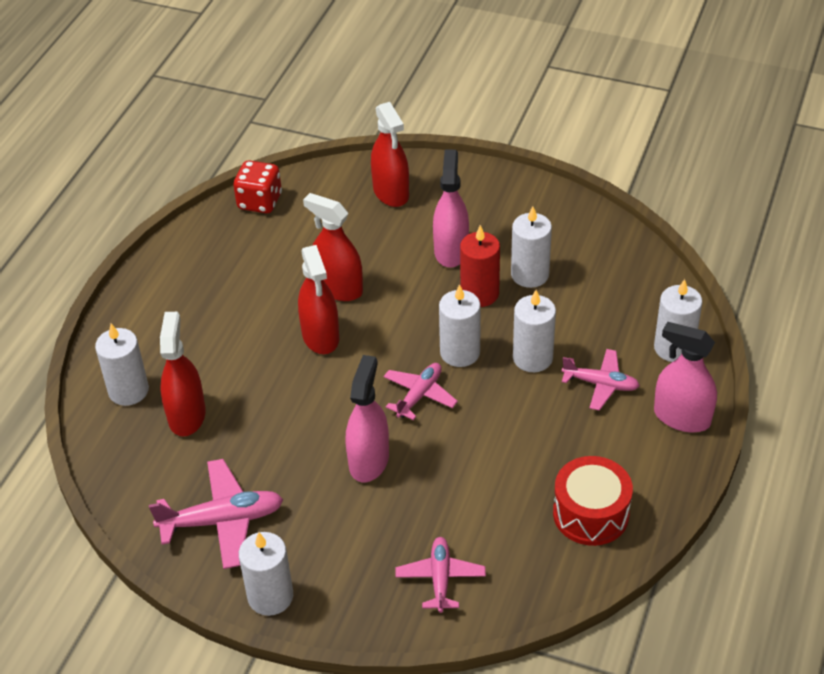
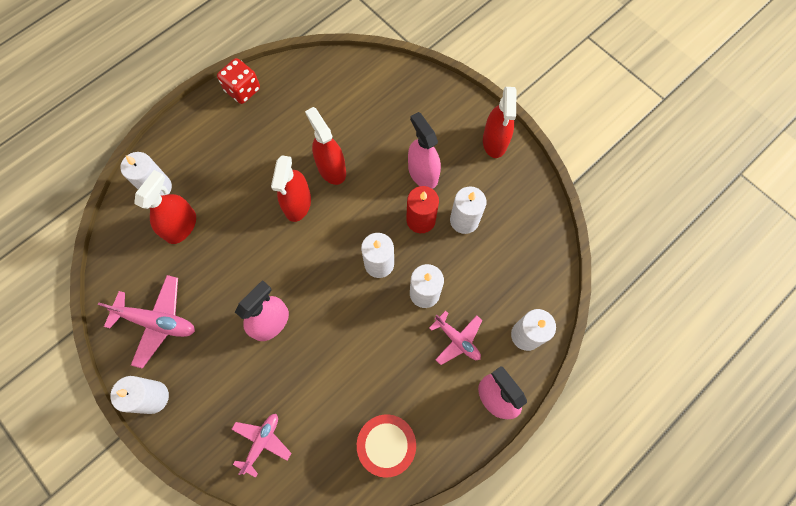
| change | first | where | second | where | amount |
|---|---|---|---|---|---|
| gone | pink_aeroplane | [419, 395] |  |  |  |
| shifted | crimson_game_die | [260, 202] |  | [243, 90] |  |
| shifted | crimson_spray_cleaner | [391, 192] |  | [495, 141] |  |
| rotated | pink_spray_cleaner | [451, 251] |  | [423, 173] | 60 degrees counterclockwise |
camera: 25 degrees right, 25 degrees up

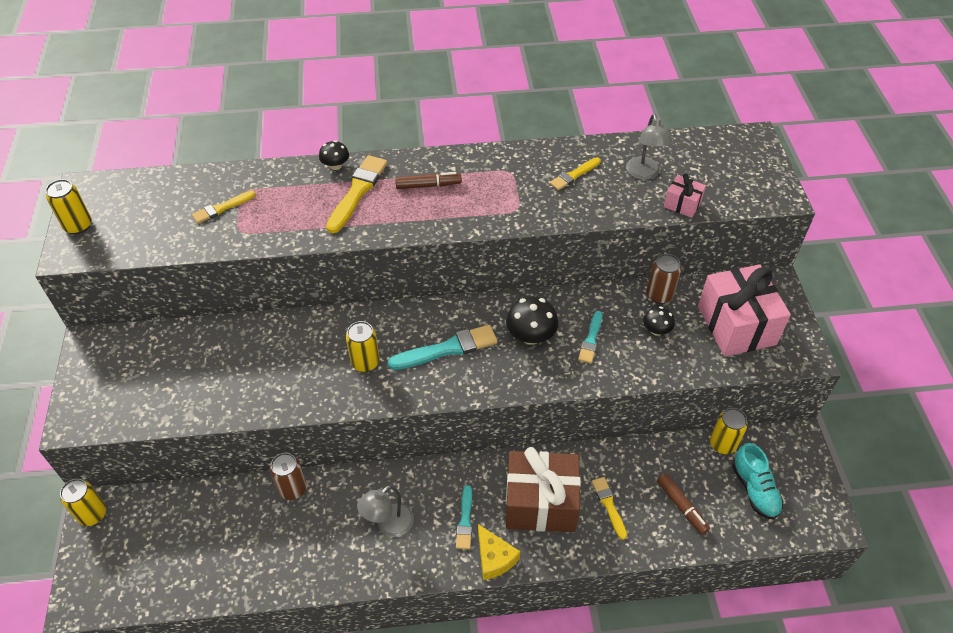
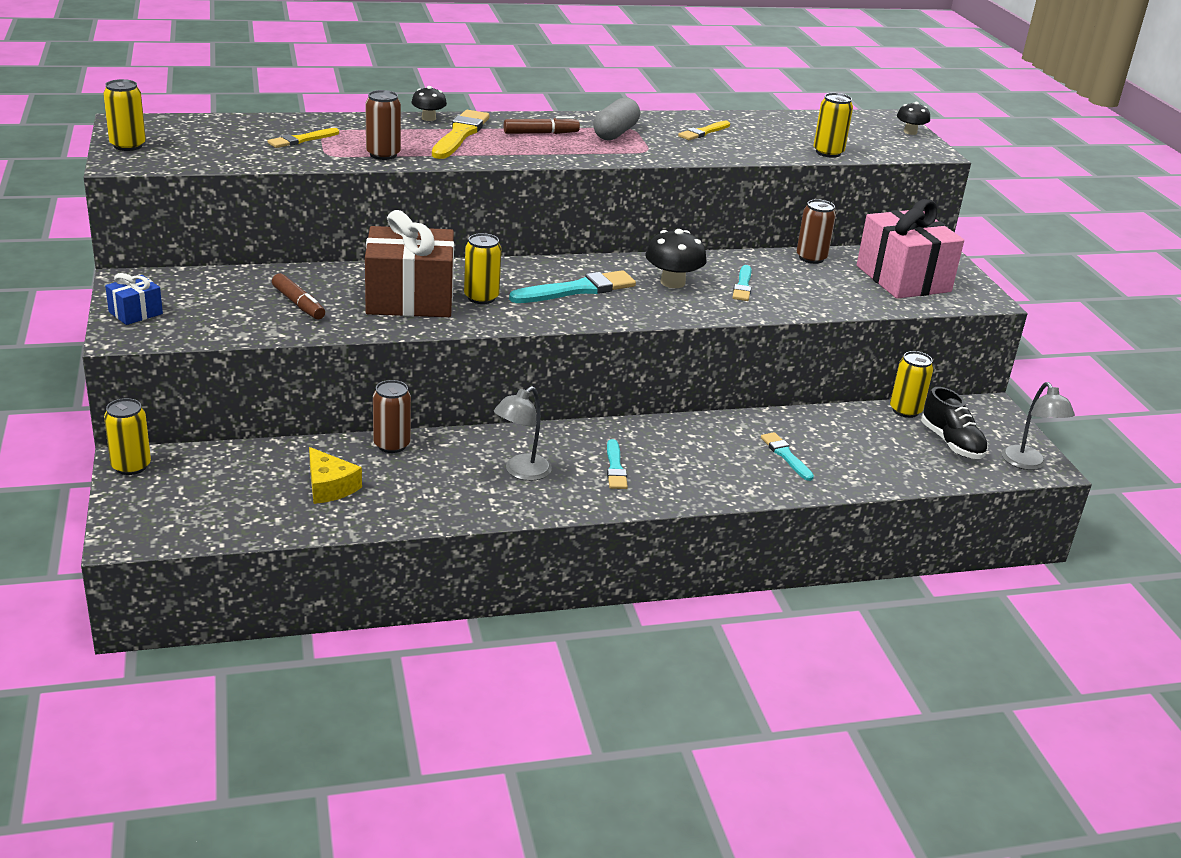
| change | first | where | second | where | amount |
|---|---|---|---|---|---|
| new |  |  | royal_blue_wrapped_gift | [135, 313] |  |
| new |  |  | dark_brown_can | [383, 154] |  |
| new |  |  | gray_pill_shape | [615, 133] |  |
| shifted | yellow_cheese_wedge | [494, 558] |  | [329, 487] |  |
| shifted | dark_brown_wrapped_gift | [540, 503] |  | [410, 299] |  |
| shifted | gray_desk_lamp | [644, 174] |  | [1028, 464] |  |
| shifted | jet-black_fungus | [656, 330] |  | [910, 132] |  |
| shifted | dark_brown_marker | [681, 506] |  | [298, 304] |  |
| swapped | pink_wrapped_gift | [682, 204] | yellow_can | [828, 153] |  |
| repainted | yellow_paint_brush | [609, 505] | aqua_paint_brush | [785, 455] |  |
| repainted | aqua_lace-up_shoe | [754, 489] | jet-black_lace-up_shoe | [951, 443] |  |
camera: 10 degrees left, 20 degrees down

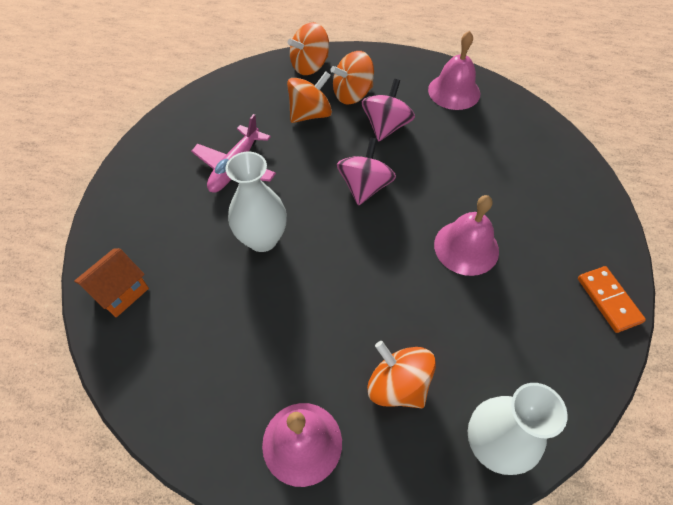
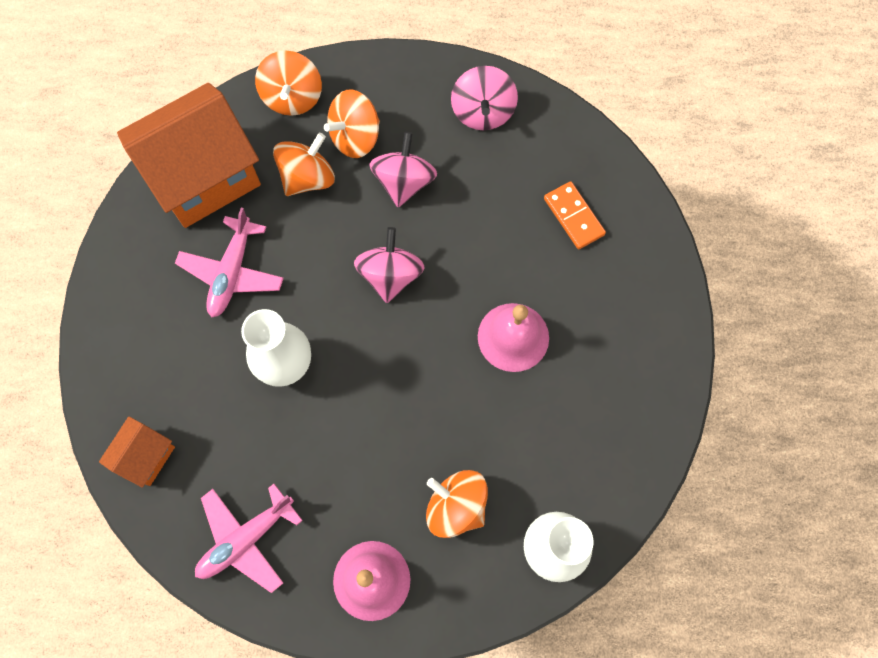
| change | first | where | second | where | amount |
|---|---|---|---|---|---|
| new |  |  | orange_cottage | [205, 177] |  |
| new |  |  | pink_aeroplane | [246, 539] |  |
| shifted | orange_domino_piece | [608, 300] |  | [573, 217] |  |
| swapped | pink_bell | [454, 91] | pink_spinning_top | [483, 112] |  |
| rotated | orange_spinning_top | [310, 66] |  | [292, 97] | 45 degrees counterclockwise |
camera: 10 degrees left, 15 degrees up

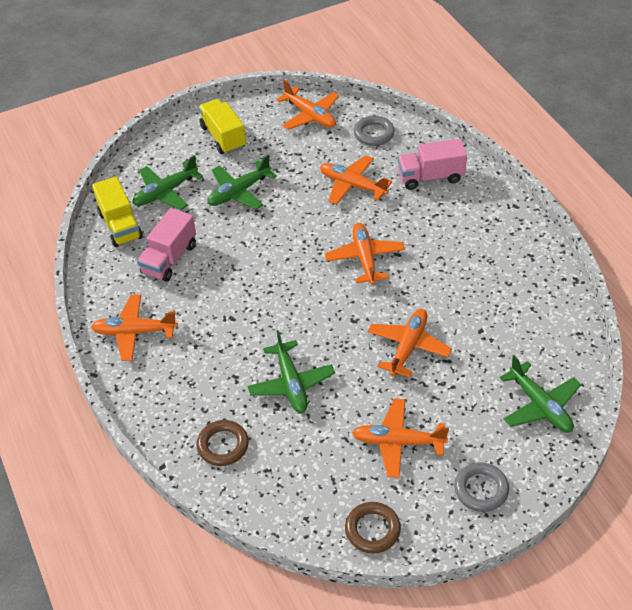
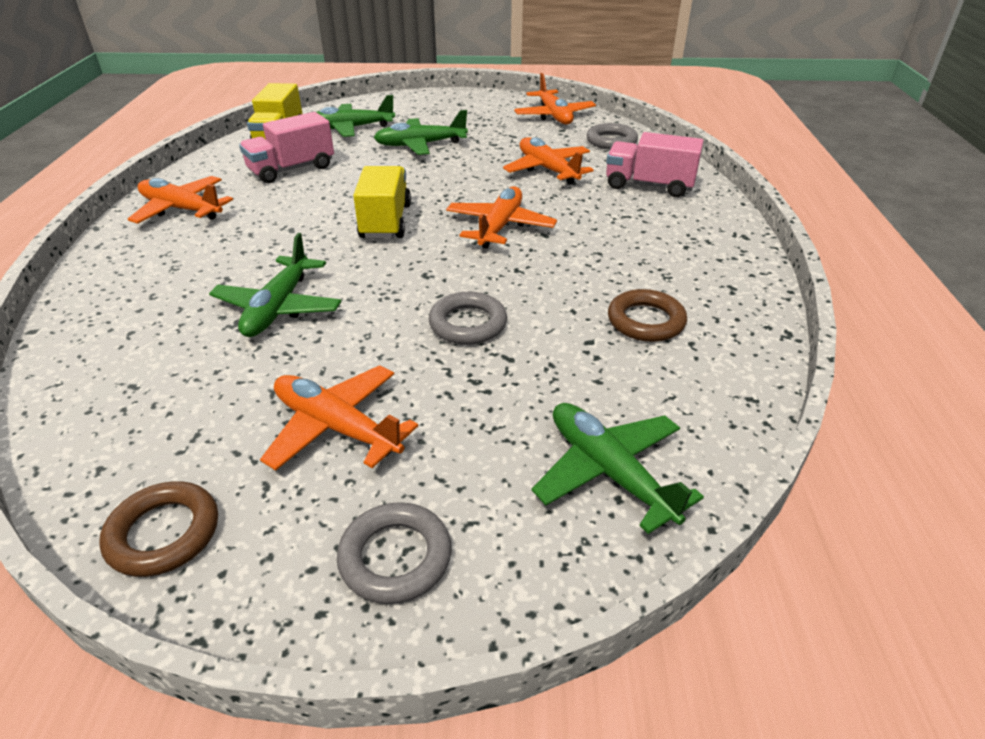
| change | first | where | second | where | amount |
|---|---|---|---|---|---|
| shifted | dark_brown_ring | [223, 445] |  | [645, 321] |  |
| shifted | yellow_lorry | [223, 137] |  | [385, 221] |  |
| swapped | orange_aeroplane | [408, 347] | gray_ring | [468, 324] |  |
| rotated | emerald_aeroplane | [540, 406] |  | [609, 472] | 150 degrees clockwise |
camera: 25 degrees right, 10 degrees down

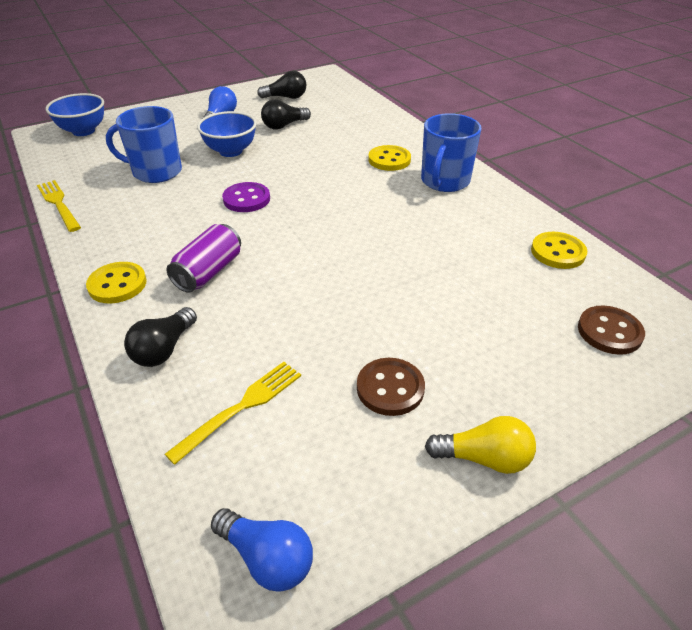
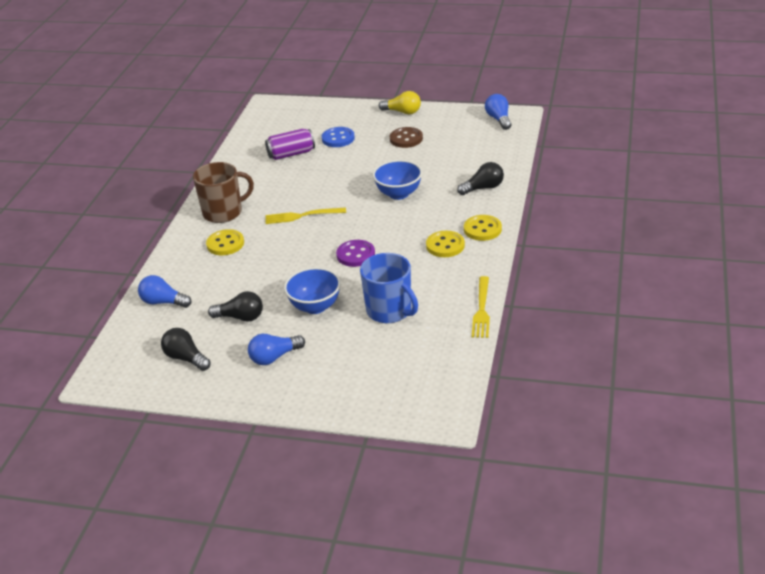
| change | first | where | second | where | amount |
|---|---|---|---|---|---|
| gone | dark_brown_button | [609, 332] |  |  |  |
| new |  |  | royal_blue_bulb | [163, 302] |  |
| new |  |  | royal_blue_button | [338, 138] |  |
| shifted | royal_blue_deep_dish | [83, 131] |  | [398, 194] |  |
| shifted | yellow_table_fork | [241, 407] |  | [301, 216] |  |
| shifted | purple_can | [208, 272] |  | [291, 154] |  |
| shifted | yellow_button | [558, 252] |  | [445, 245] |  |
| repainted | royal_blue_mug | [444, 181] | dark_brown_mug | [223, 212] |  |
| rotated | yellow_bulb | [484, 458] |  | [402, 112] | 150 degrees clockwise |
camera: 135 degrees left, 5 degrees down

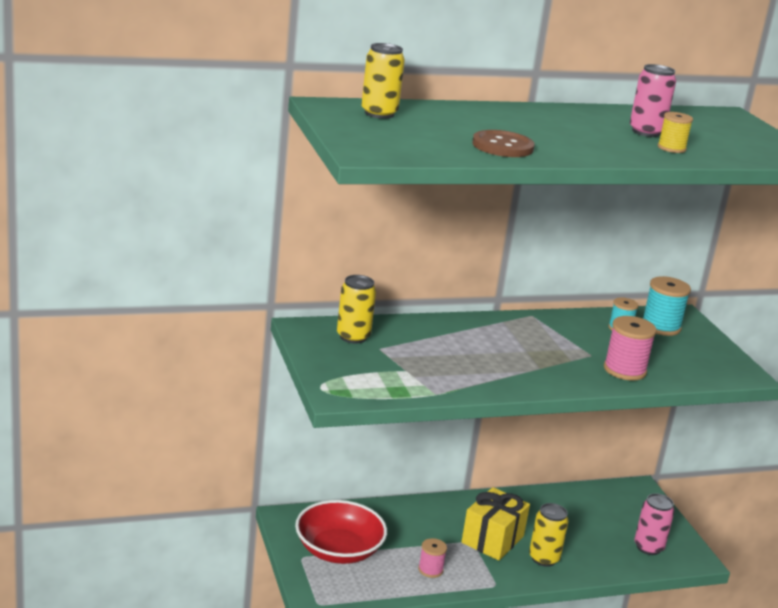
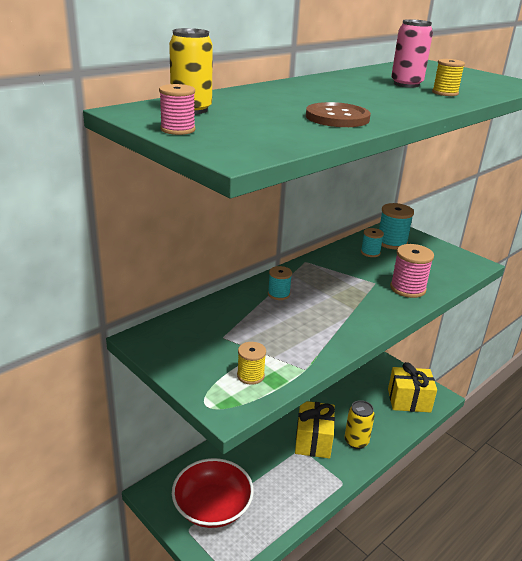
| change | first | where | second | where | amount |
|---|---|---|---|---|---|
| gone | yellow_can | [353, 337] |  |  |  |
| new |  |  | yellow_bobbin | [250, 375] |  |
| new |  |  | aqua_bobbin | [278, 294] |  |
| shifted | pink_bobbin | [430, 570] |  | [178, 129] |  |
| swapped | pink_can | [648, 547] | yellow_wrapped_gift | [409, 400] |  |
camera: 25 degrees left, 5 degrees up

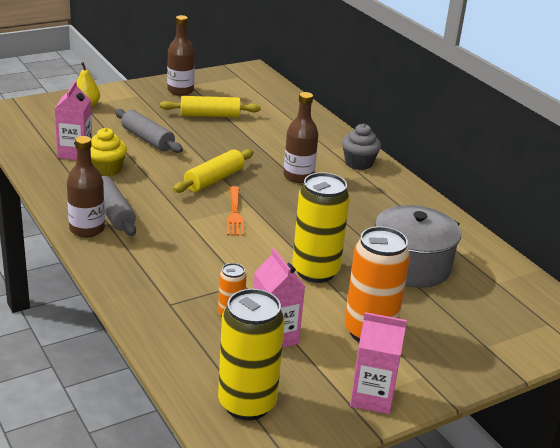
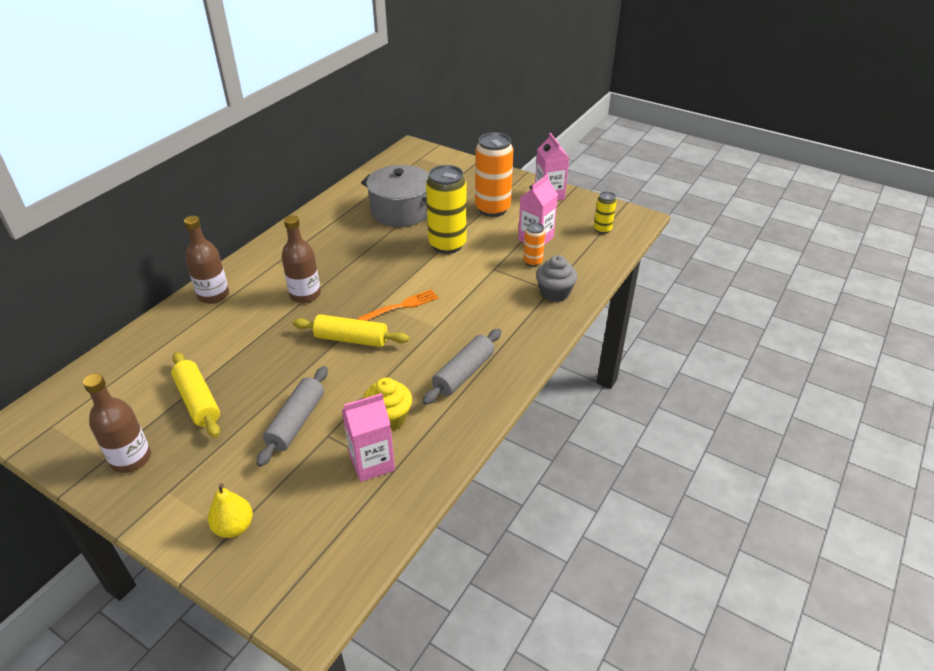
| change | first | where | second | where | amount |
|---|---|---|---|---|---|
| shifted | dark_brown_drink_bottle | [87, 229] |  | [213, 295] |  |
| shifted | gray_muffin | [358, 163] |  | [554, 293] |  |
| scaled | yellow_can | [247, 404] |  | [602, 229] | x0.50 |
camera: 115 degrees left, 10 degrees up

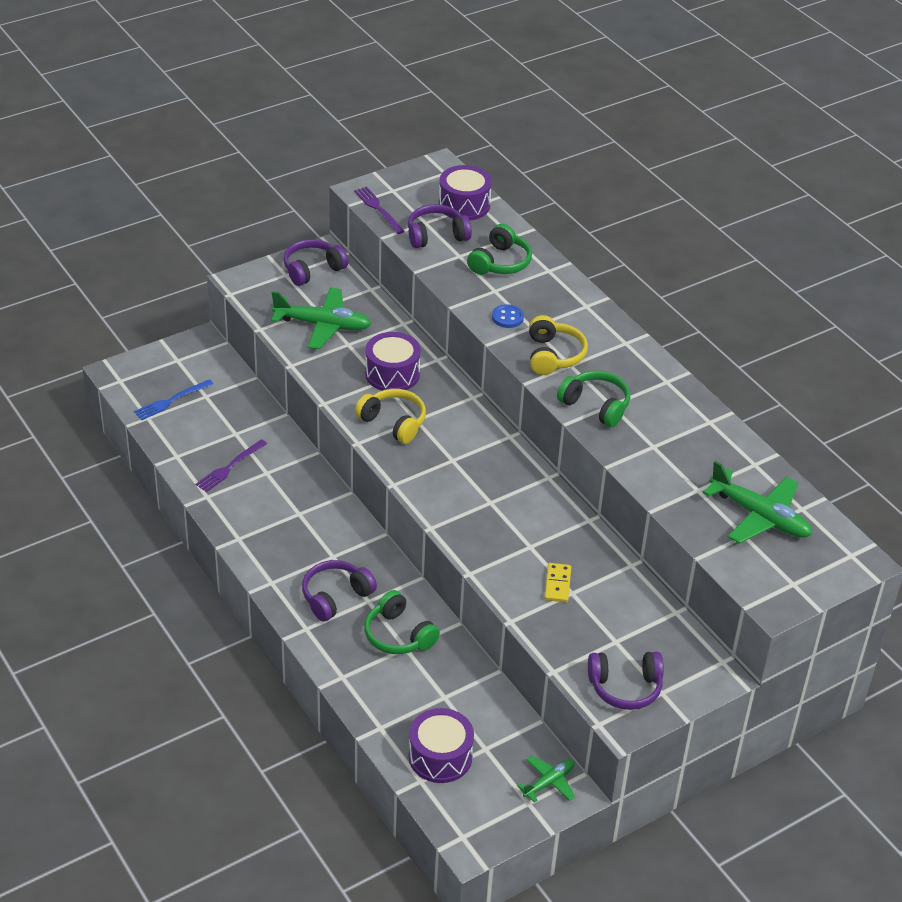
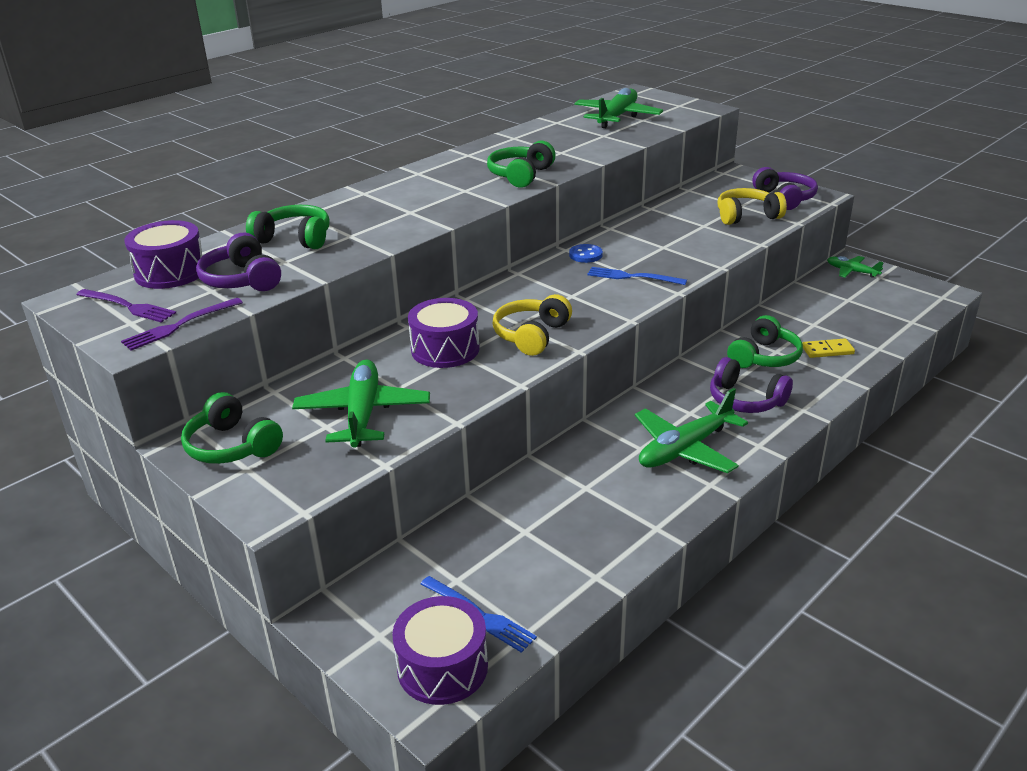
| change | first | where | second | where | amount |
|---|---|---|---|---|---|
| new |  |  | royal_blue_table_fork | [632, 277] |  |
| new |  |  | emerald_aeroplane | [685, 449] |  |
| shifted | purple_table_fork | [229, 467] |  | [128, 306] |  |
| shifted | purple_drum | [440, 756] |  | [442, 667] |  |
| shifted | royal_blue_button | [507, 317] |  | [585, 255] |  |
| shifted | yellow_headphones | [553, 355] |  | [747, 216] |  |
| shifted | yellow_domino_piece | [557, 584] |  | [827, 350] |  |
| repainted | purple_headphones | [312, 269] | emerald_headphones | [232, 446] |  |
camera: 100 degrees left, 10 degrees down

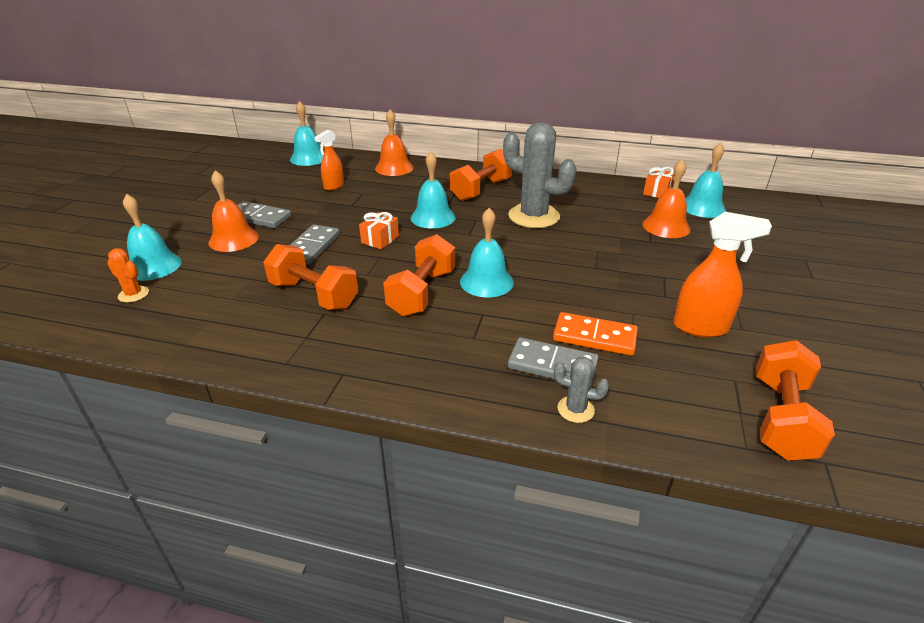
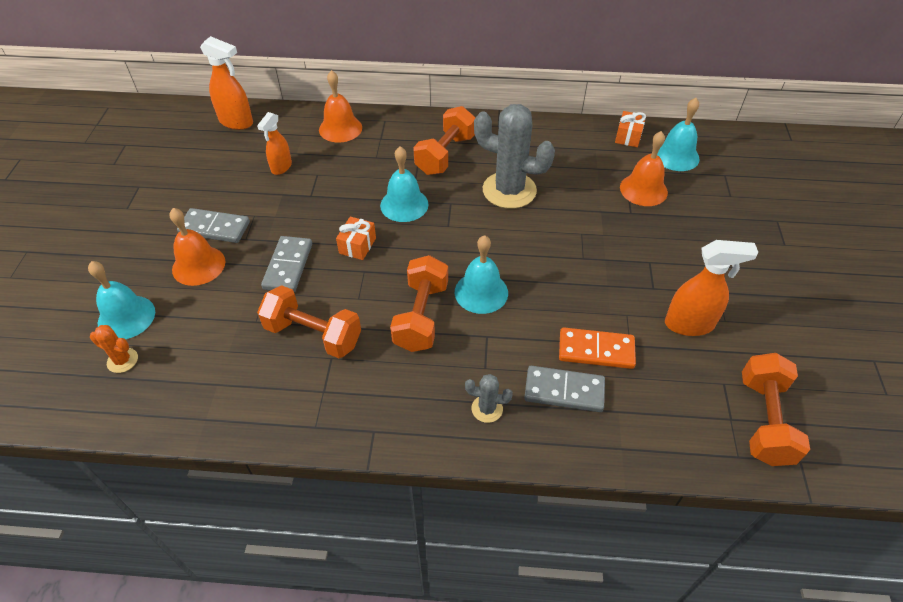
| change | first | where | second | where | amount |
|---|---|---|---|---|---|
| shifted | gray_saguaro_cactus | [575, 409] |  | [487, 409] |  |
| swapped | aqua_bell | [308, 158] | orange_spray_cleaner | [236, 122] |  |
camera: 10 degrees left, 15 degrees up

